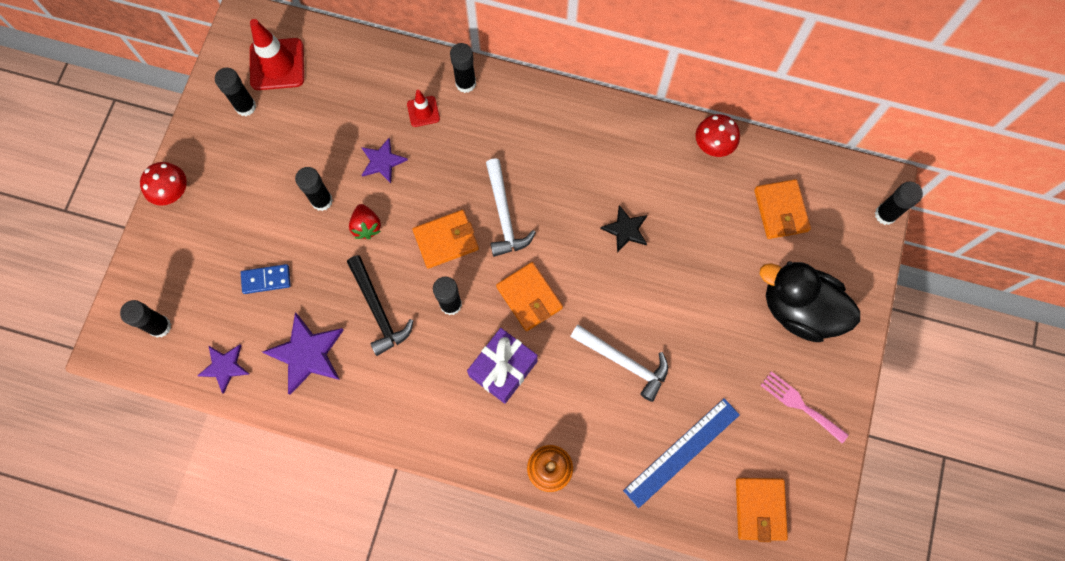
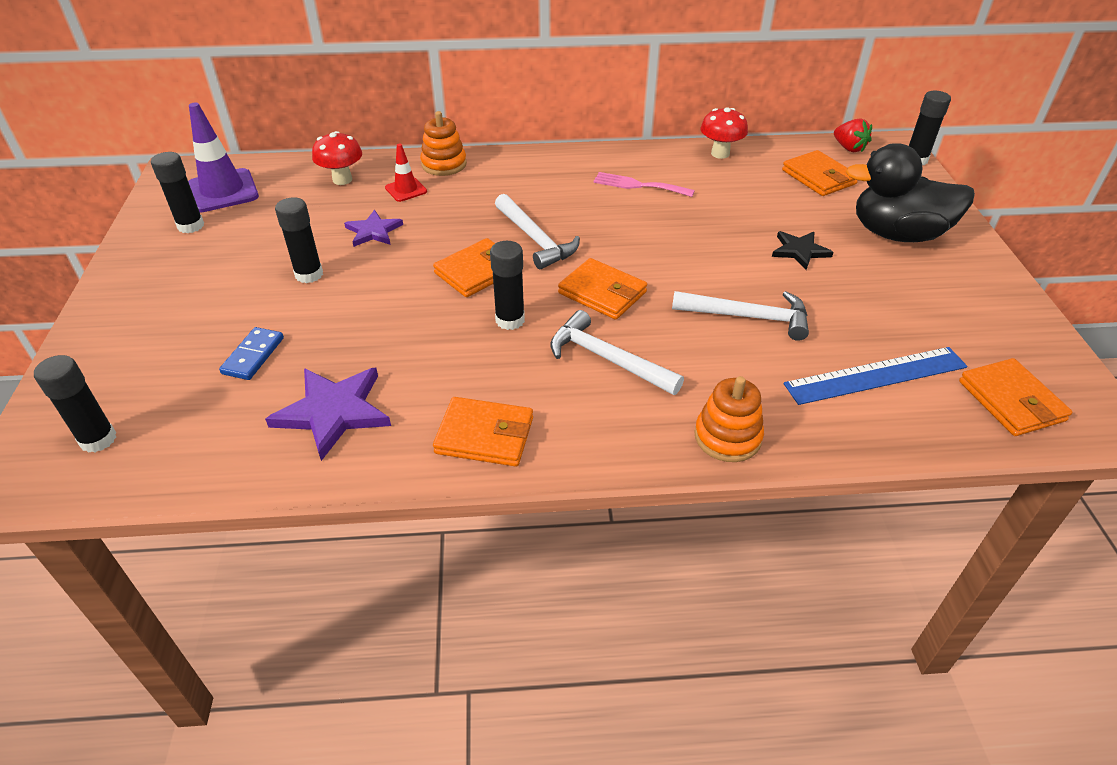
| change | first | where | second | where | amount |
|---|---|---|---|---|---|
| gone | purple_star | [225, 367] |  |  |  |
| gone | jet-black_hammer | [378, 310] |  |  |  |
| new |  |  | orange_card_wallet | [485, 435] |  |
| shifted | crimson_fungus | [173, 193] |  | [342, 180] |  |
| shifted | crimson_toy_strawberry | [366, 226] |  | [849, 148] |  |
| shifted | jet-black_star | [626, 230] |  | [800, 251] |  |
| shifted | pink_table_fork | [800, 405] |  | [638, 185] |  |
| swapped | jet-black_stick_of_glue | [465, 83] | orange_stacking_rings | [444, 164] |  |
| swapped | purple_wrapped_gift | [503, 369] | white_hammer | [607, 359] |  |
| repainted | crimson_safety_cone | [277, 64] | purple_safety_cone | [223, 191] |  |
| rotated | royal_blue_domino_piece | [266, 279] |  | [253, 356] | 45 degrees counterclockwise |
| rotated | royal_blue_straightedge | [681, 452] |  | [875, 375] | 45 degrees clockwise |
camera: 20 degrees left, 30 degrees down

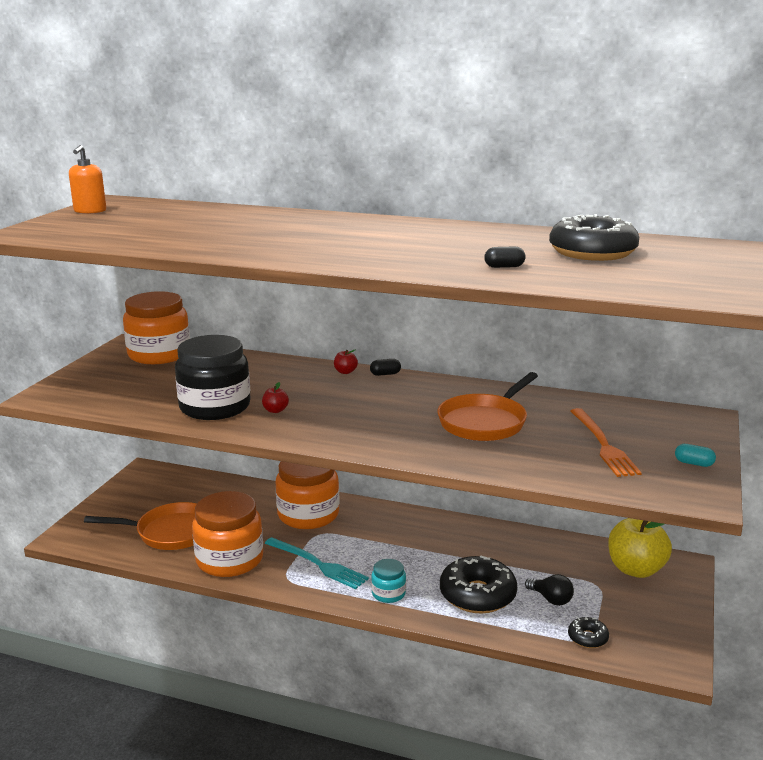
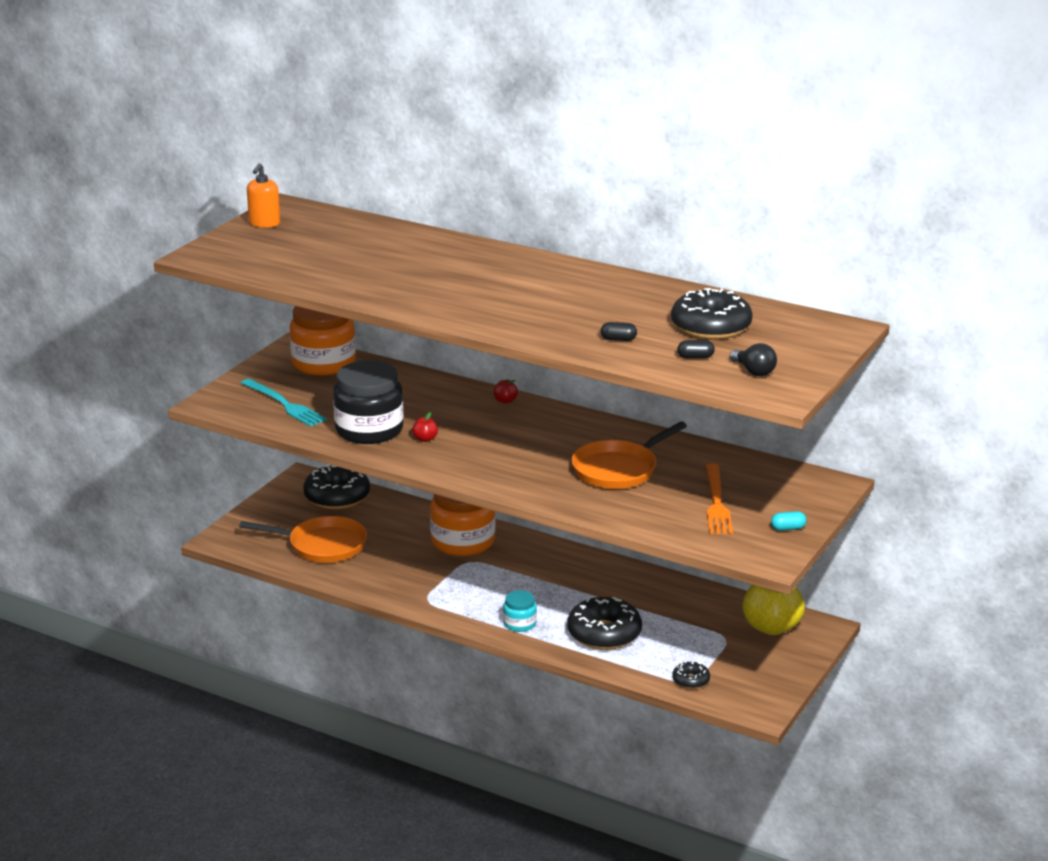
| change | first | where | second | where | amount |
|---|---|---|---|---|---|
| gone | orange_jam_jar | [229, 560] |  |  |  |
| new |  |  | jet-black_donut | [337, 497] |  |
| shifted | aqua_table_fork | [317, 564] |  | [284, 404] |  |
| shifted | jet-black_pill_shape | [385, 374] |  | [695, 357] |  |
| shifted | jet-black_bulb | [551, 599] |  | [754, 371] |  |
| rotated | aqua_pill_shape | [693, 463] |  | [788, 528] | 45 degrees counterclockwise |
camera: 10 degrees right, 5 degrees up

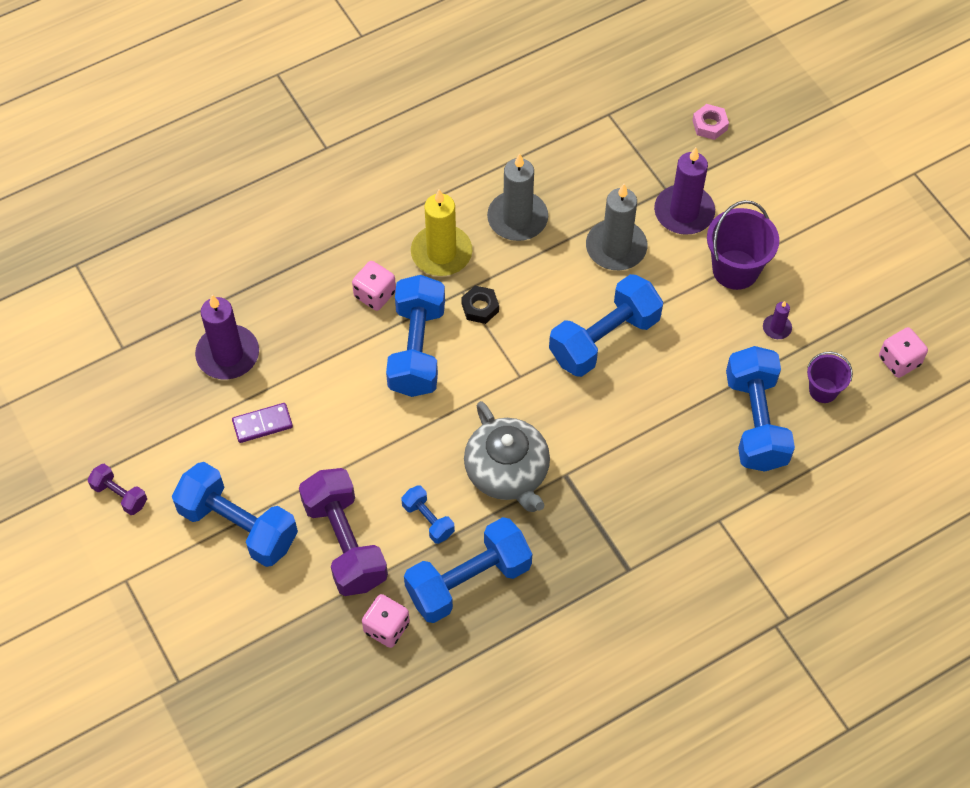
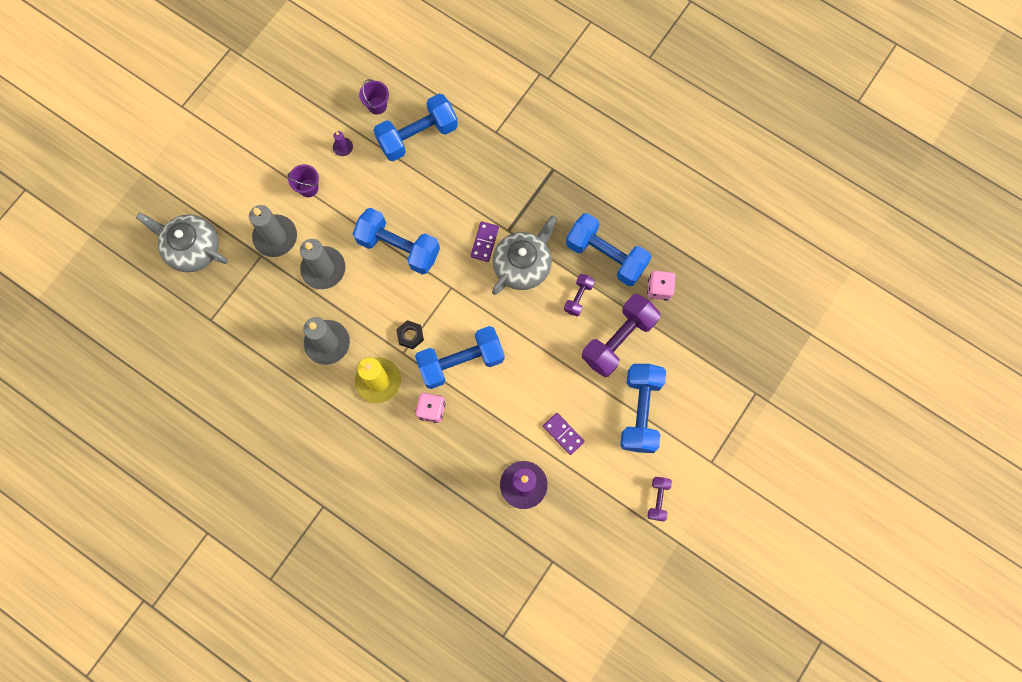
| change | first | where | second | where | amount |
|---|---|---|---|---|---|
| gone | pink_game_die | [899, 361] |  |  |  |
| new |  |  | purple_domino_piece | [484, 242] |  |
| swapped | pink_nut | [709, 125] | gray_china_teapot | [193, 248] |  |
| repainted | royal_blue_dumbbell | [428, 520] | purple_dumbbell | [578, 297] |  |
| repainted | purple_pillar_candle | [684, 212] | gray_pillar_candle | [275, 237] |  |
| scaled | purple_sand_bucket | [735, 269] |  | [308, 188] | x0.59 |
camera: 115 degrees left, 15 degrees up

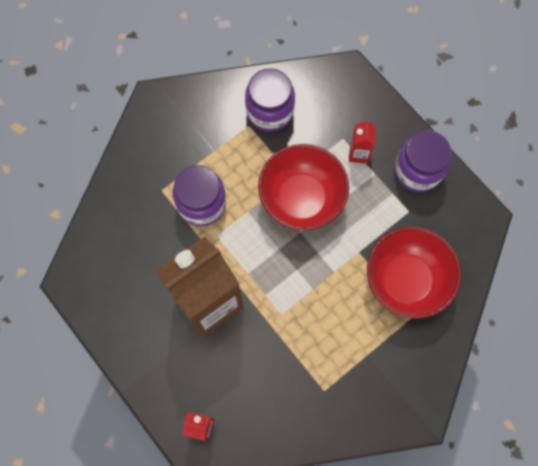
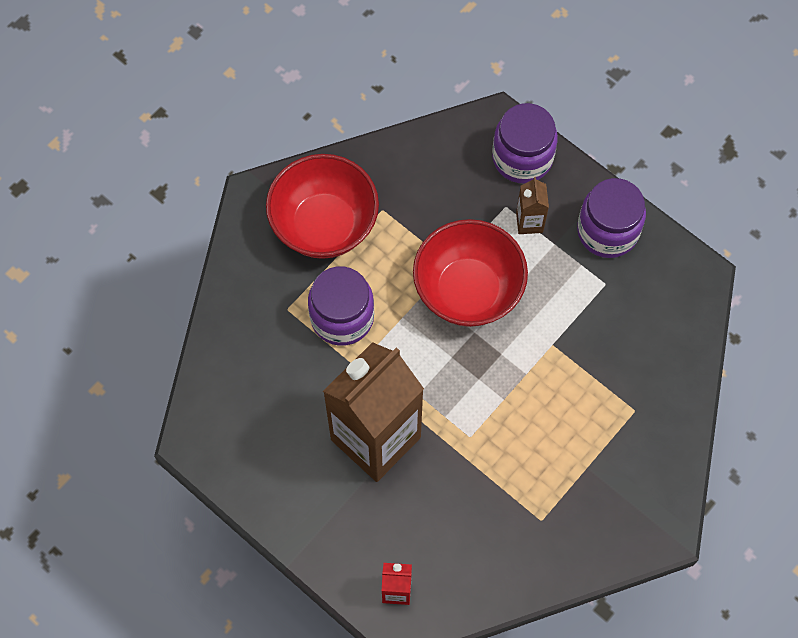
| change | first | where | second | where | amount |
|---|---|---|---|---|---|
| shifted | purple_jam_jar | [270, 111] |  | [522, 158] |  |
| shifted | crimson_deep_dish | [406, 280] |  | [324, 225] |  |
| repainted | crimson_carton | [359, 153] | dark_brown_carton | [529, 222] |  |
camera: 10 degrees left, 5 degrees down

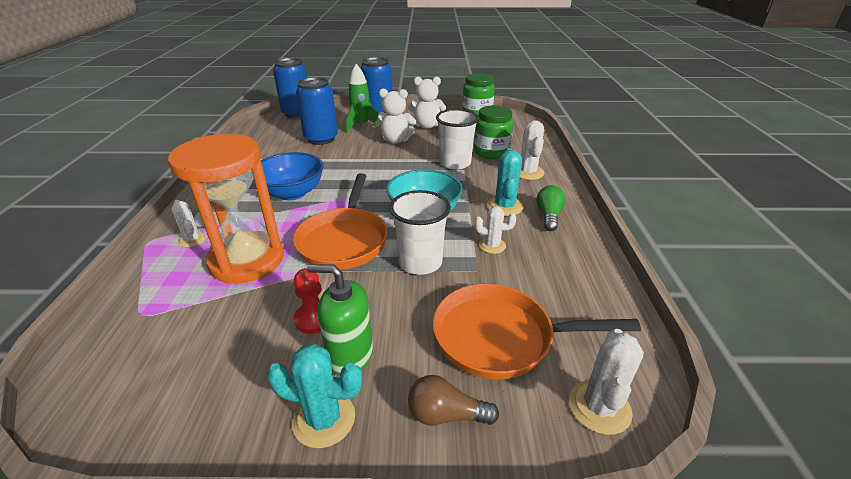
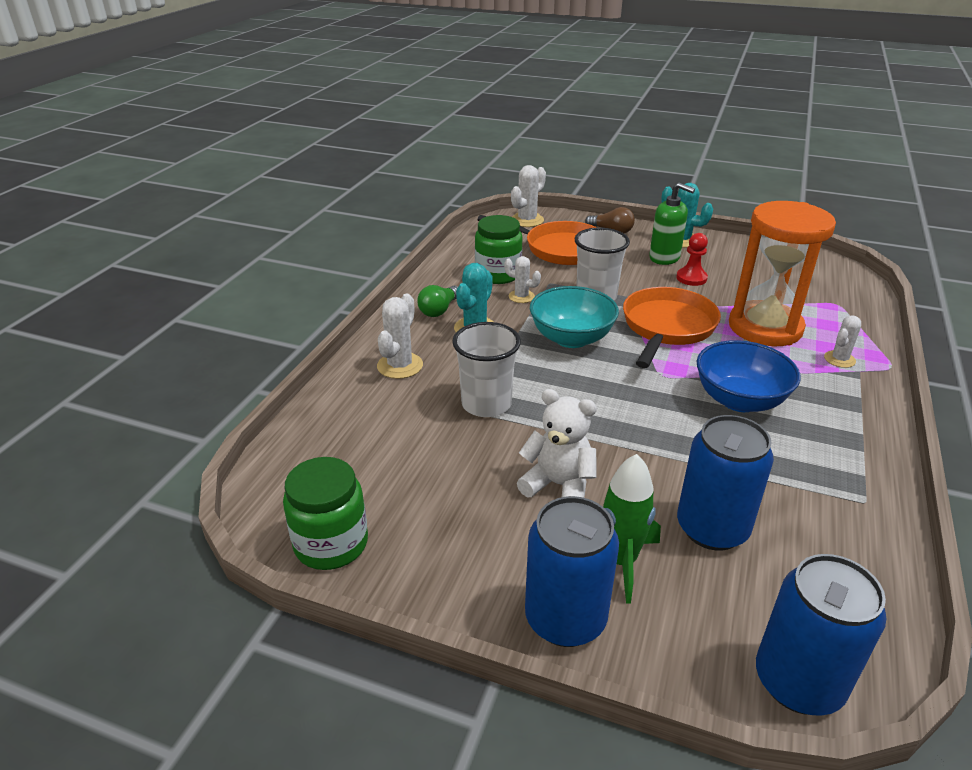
| change | first | where | second | where | amount |
|---|---|---|---|---|---|
| gone | white_stuffed_bear | [427, 126] |  |  |  |
| shifted | emerald_jam_jar | [491, 152] |  | [498, 274] |  |
| rotated | white_saguaro_cactus | [192, 239] |  | [839, 359] | 60 degrees clockwise |
camera: 160 degrees left, 0 degrees up

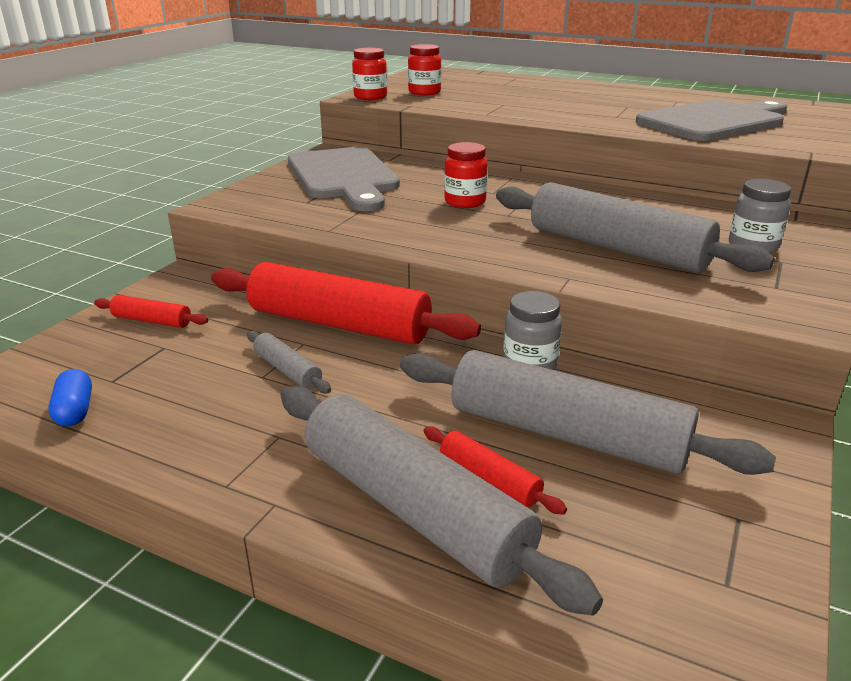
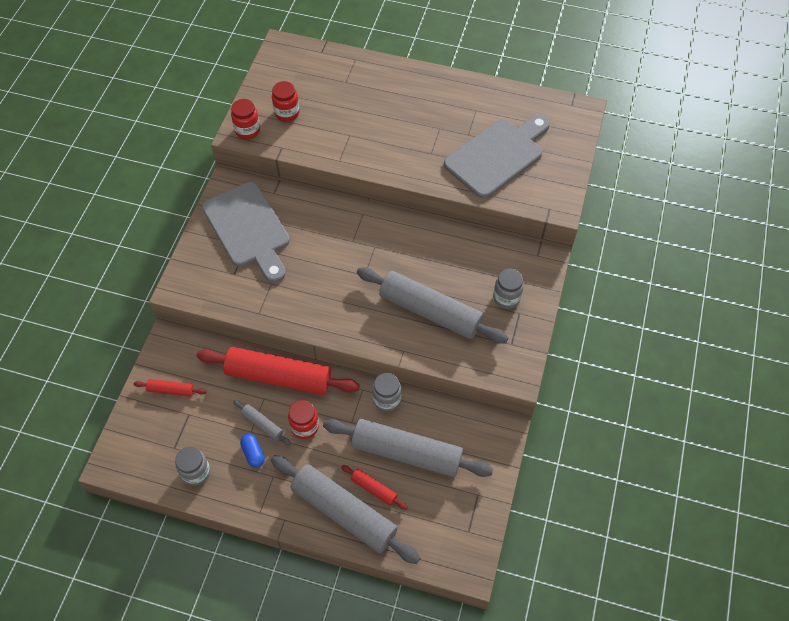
| change | first | where | second | where | amount |
|---|---|---|---|---|---|
| new |  |  | gray_jam_jar | [196, 472] |  |
| shifted | royal_blue_pill_shape | [75, 411] |  | [253, 453] |  |
| shifted | crimson_jam_jar | [465, 202] |  | [305, 426] |  |
camera: 10 degrees left, 30 degrees up

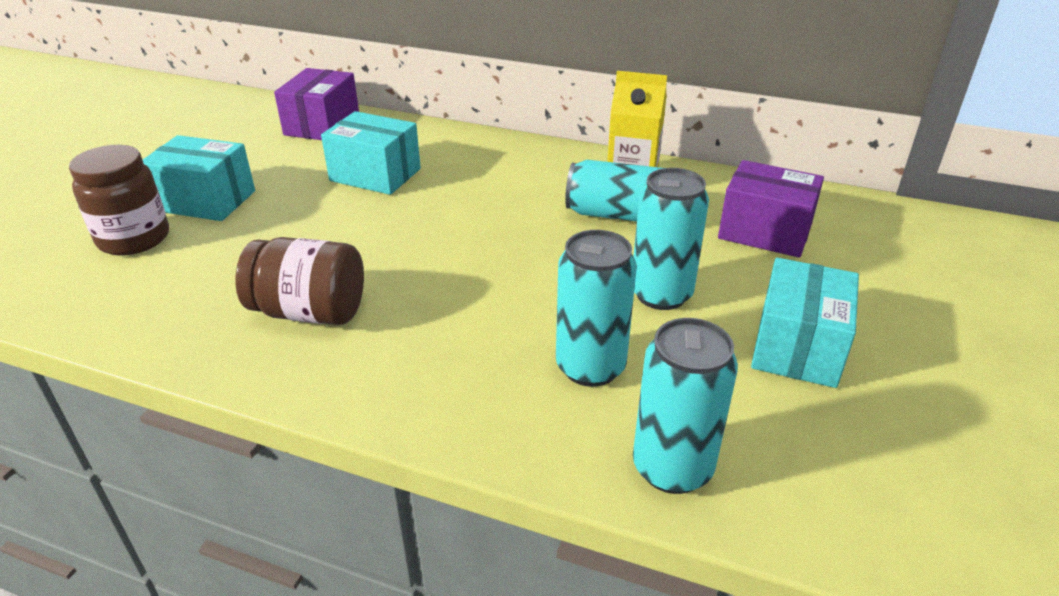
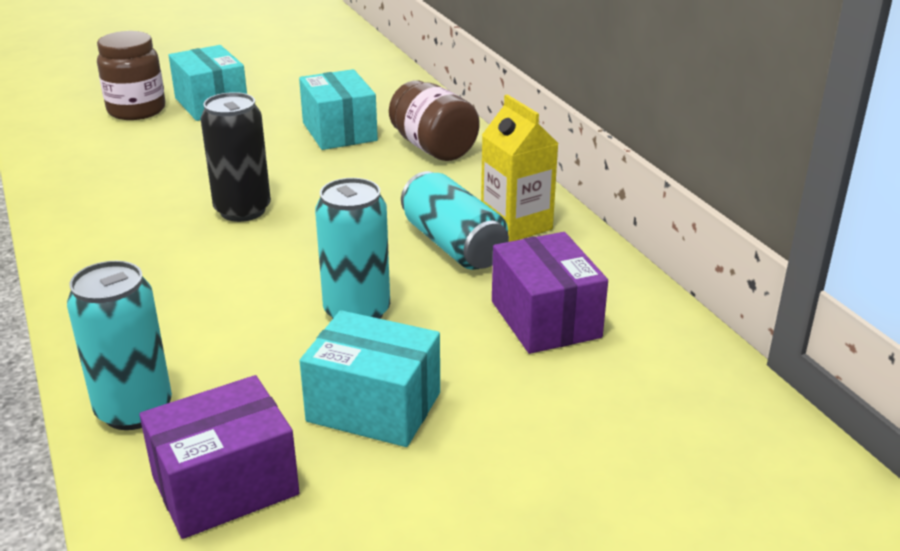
| change | first | where | second | where | amount |
|---|---|---|---|---|---|
| gone | aqua_can | [590, 367] |  |  |  |
| new |  |  | jet-black_can | [242, 210] |  |
| shifted | dark_brown_jam_jar | [309, 312] |  | [433, 148] |  |
| shifted | purple_package | [322, 125] |  | [225, 485] |  |
| rotated | aqua_package | [797, 347] |  | [374, 407] | 45 degrees clockwise |
camera: 45 degrees right, 5 degrees down

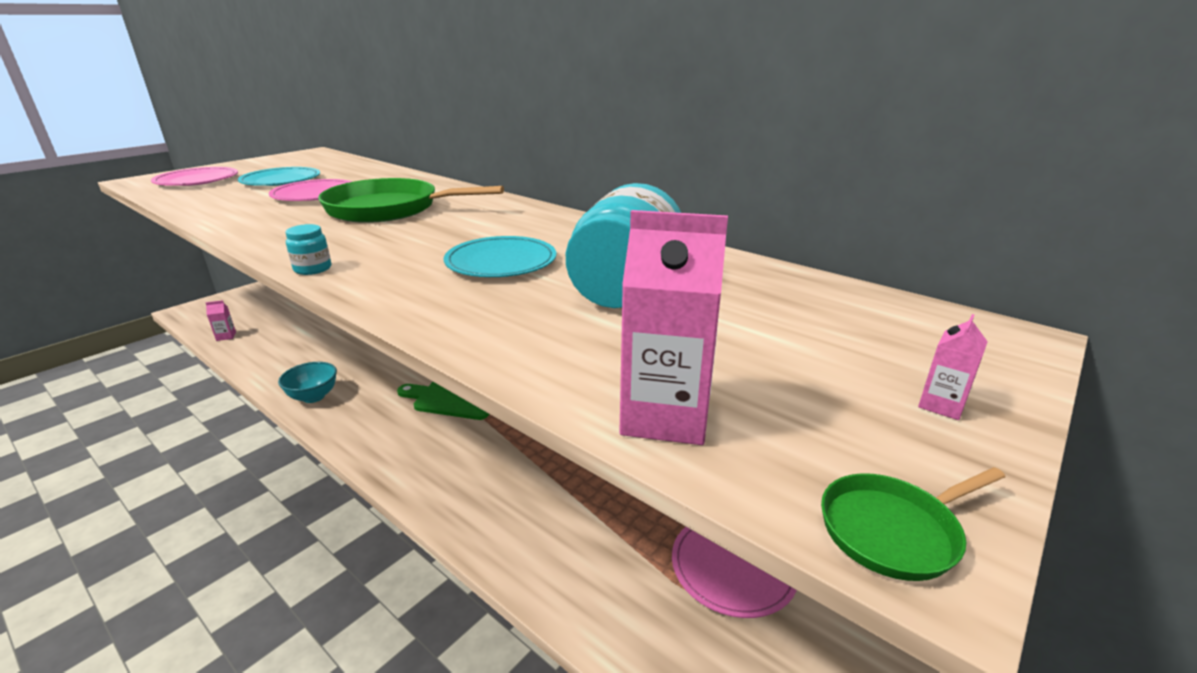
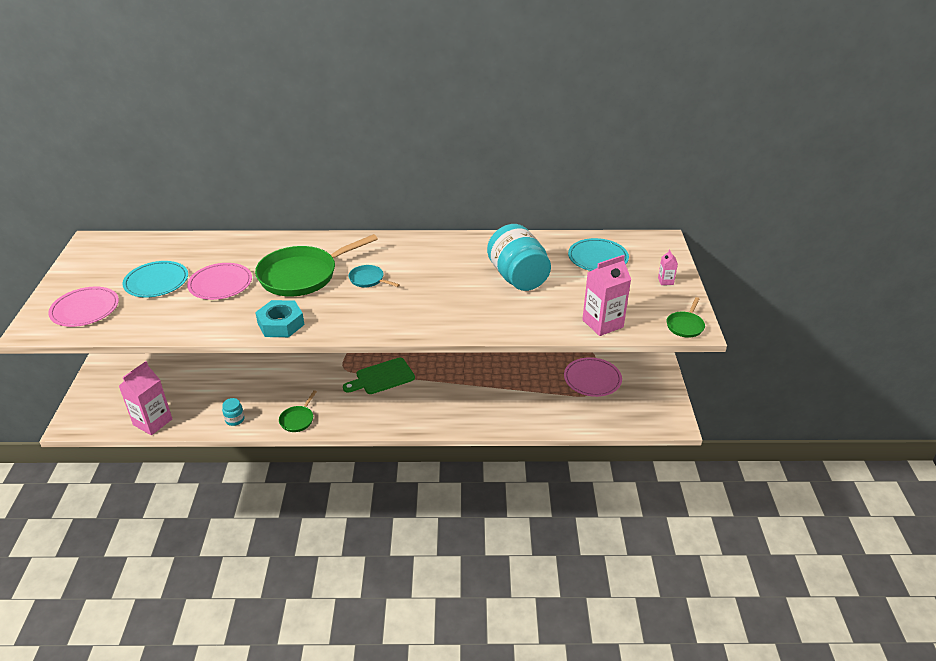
| change | first | where | second | where | amount |
|---|---|---|---|---|---|
| new |  |  | aqua_nut | [281, 324] |  |
| new |  |  | aqua_pan | [368, 280] |  |
| shifted | aqua_jam_jar | [313, 269] |  | [235, 419] |  |
| shifted | aqua_plate | [501, 262] |  | [598, 258] |  |
| swapped | aqua_deep_dish | [313, 397] | emerald_pan | [298, 419] |  |
| scaled | pink_carton | [226, 336] |  | [153, 422] | x2.13 |
camera: 40 degrees left, 10 degrees up

